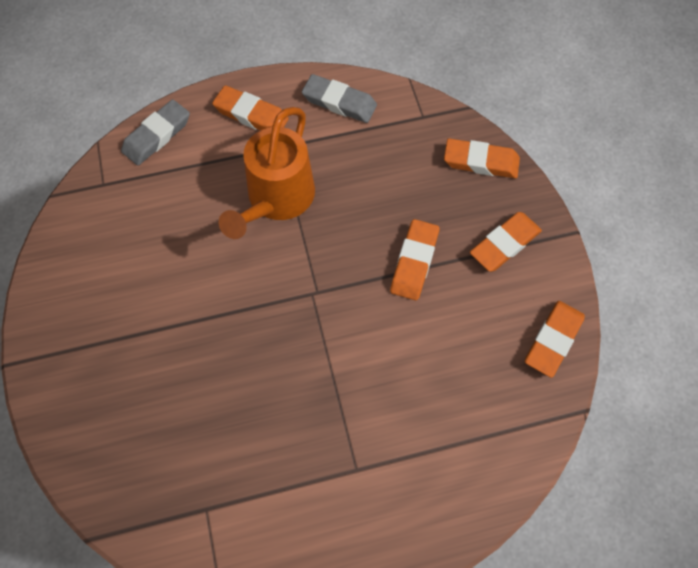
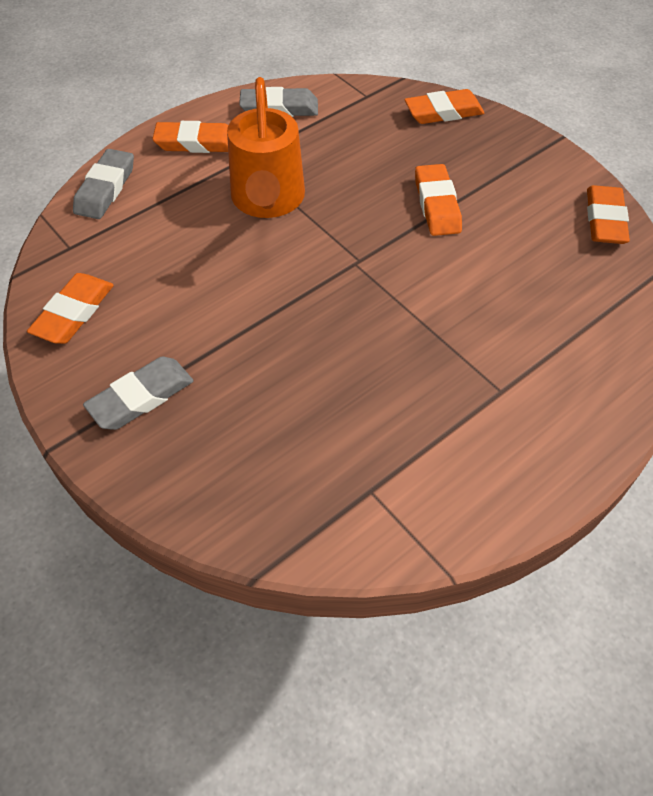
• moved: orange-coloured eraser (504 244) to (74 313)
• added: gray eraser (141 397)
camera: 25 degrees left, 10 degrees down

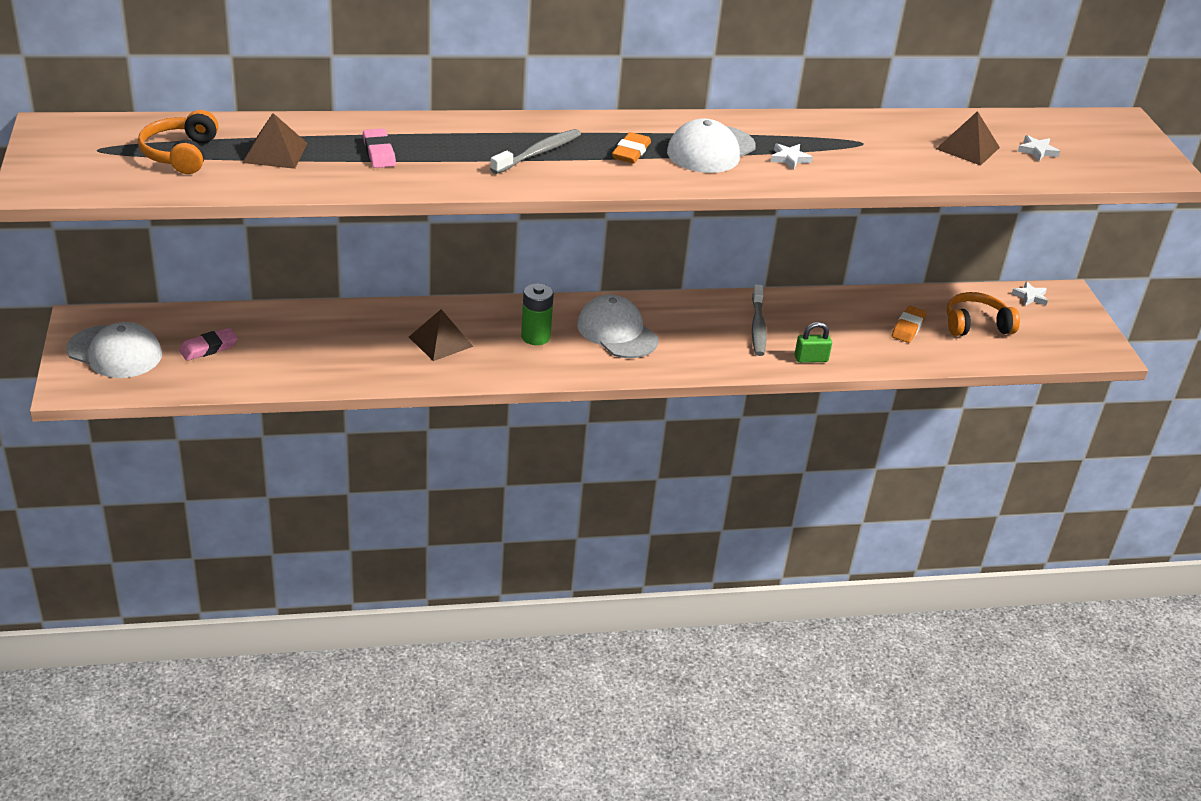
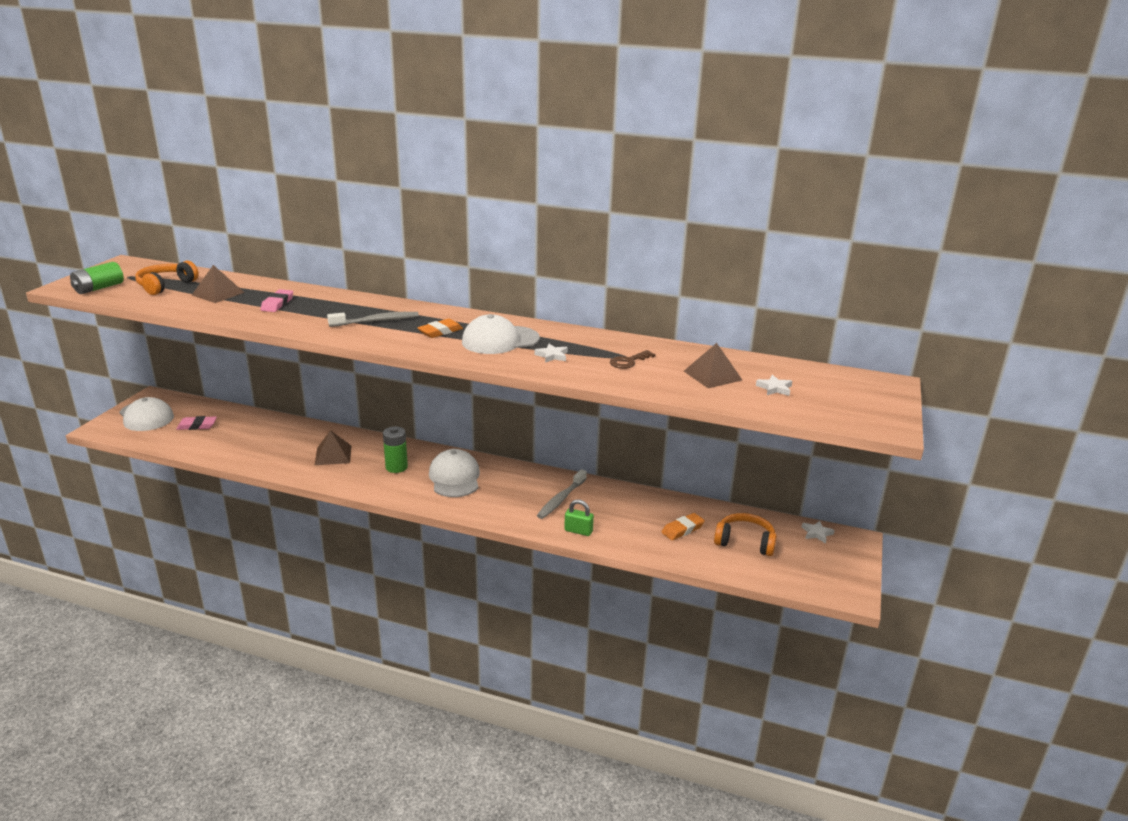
• added: green power cell (99 288)
• added: russet door key (628 361)
camera: 30 degrees right, 10 degrees down

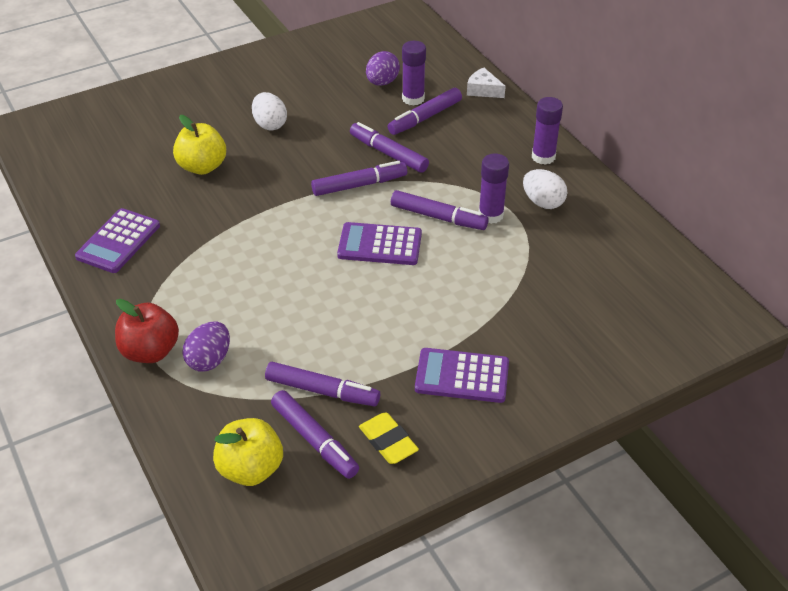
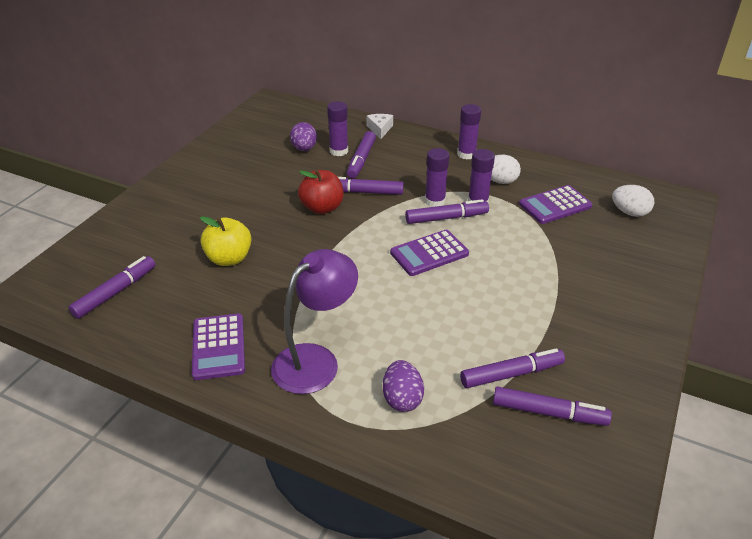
• moved: red apple (150 351) to (322 208)
• removed: golden apple (250 469)
• moved: snow-white egg (270 124) to (629 212)
• moved: violet marker pen (359 185) to (115 292)
• removed: golden eraser (388 441)
• moved: violet adding machine (462 376) to (555 205)
• turned: snow-white piece of cheese (483 90) = (380 129) 90 degrees clockwise
• added: violet desk lamp (315 360)
• added: violet glue (435 201)
camera: 35 degrees left, 5 degrees down

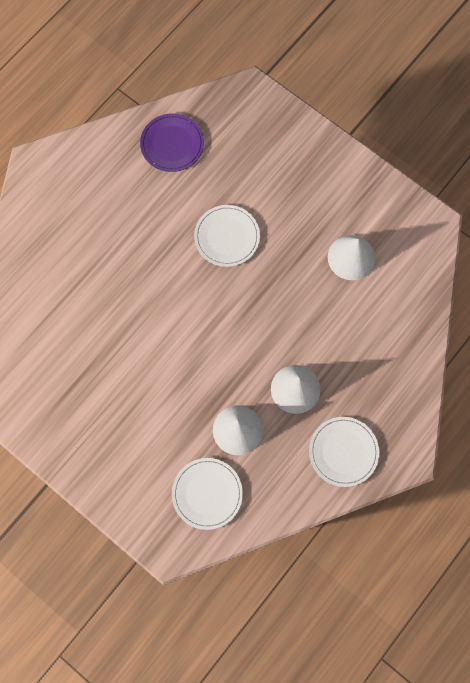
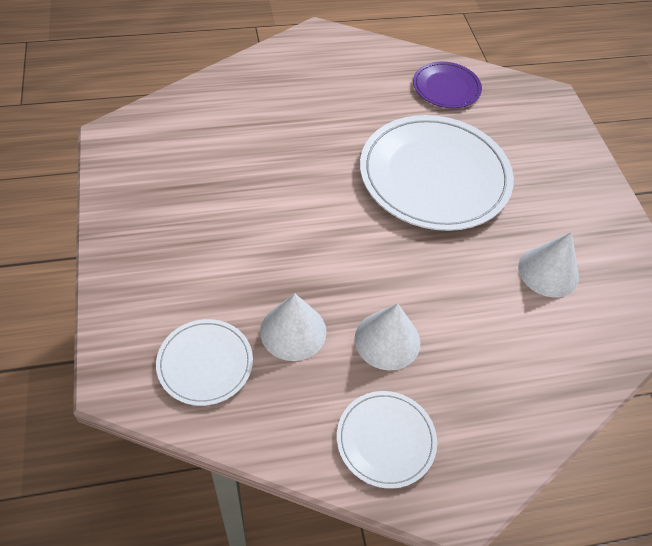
• resized: snow-white dinner plate (227 237) = (434 176) x1.99
camera: 35 degrees right, 20 degrees down

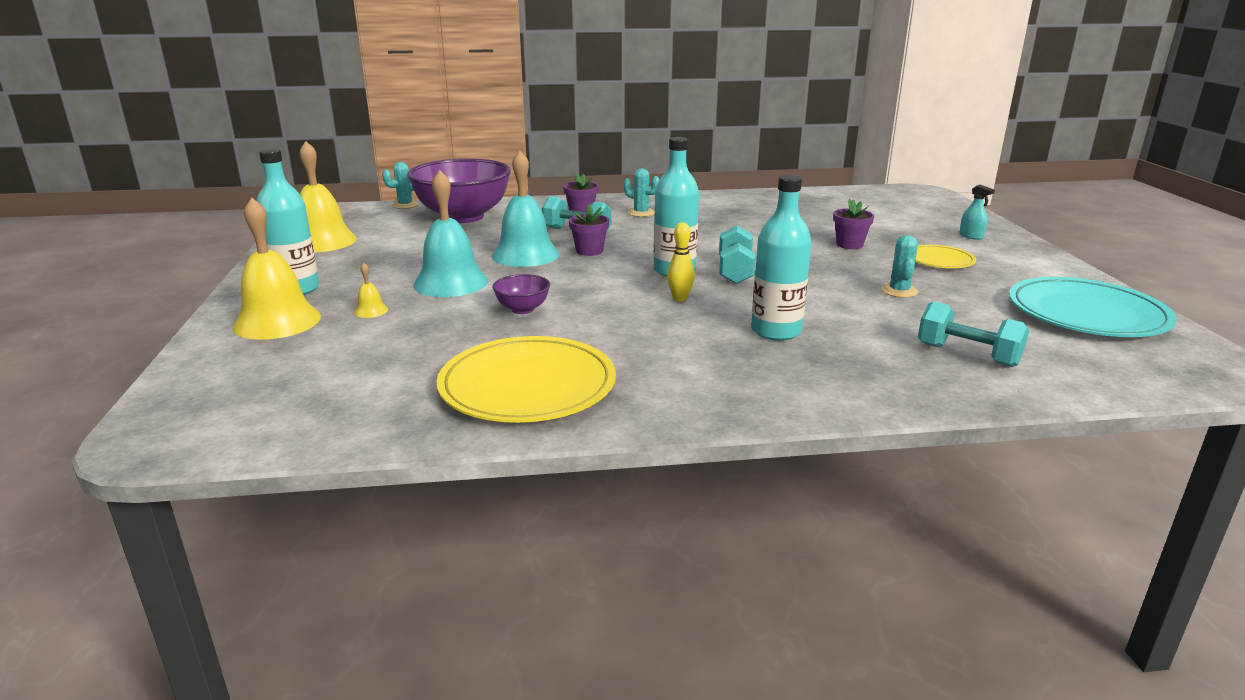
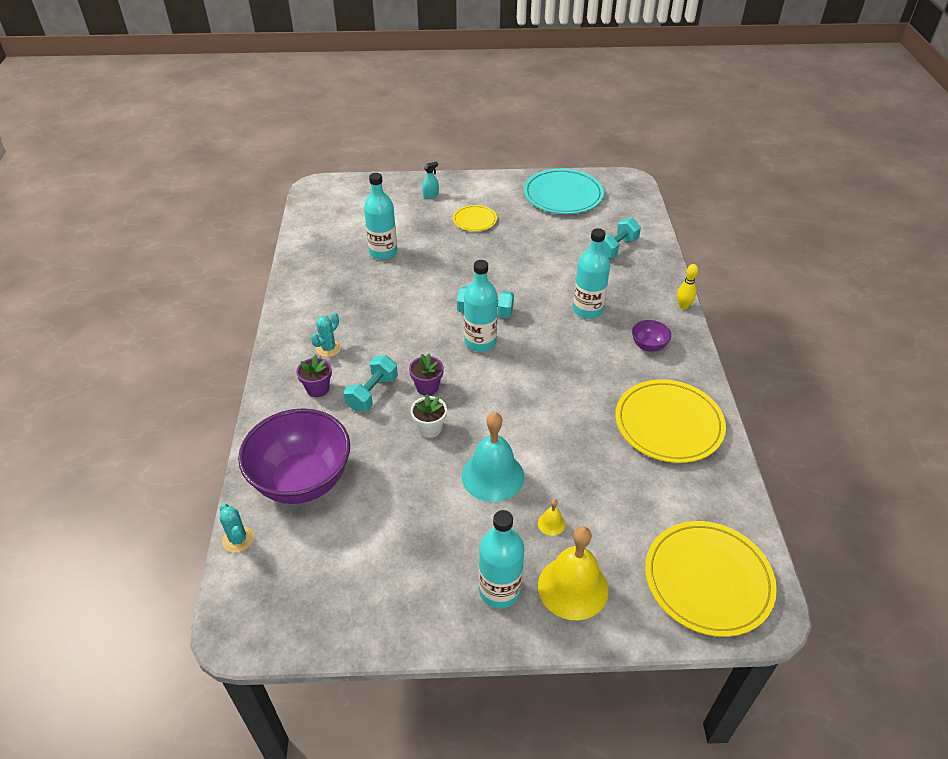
• removed: golden school bell (323 241)
• replaced: aqua school bell (525 254) to snow-white plant pot (430 428)
• moved: violet bowl (522 309) to (648 346)
• moved: golden skittle (680 299) to (683 306)
• removed: violet plant pot (849 244)
• removed: aqua prickly plant (899 291)
• added: aqua drink bottle (383 252)
• added: golden dinner plate (708 580)
camera: 85 degrees left, 20 degrees up

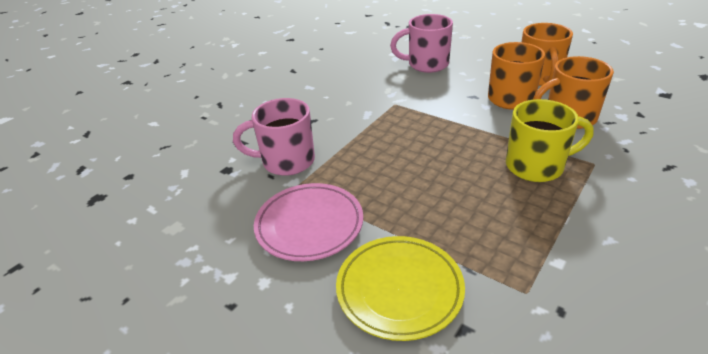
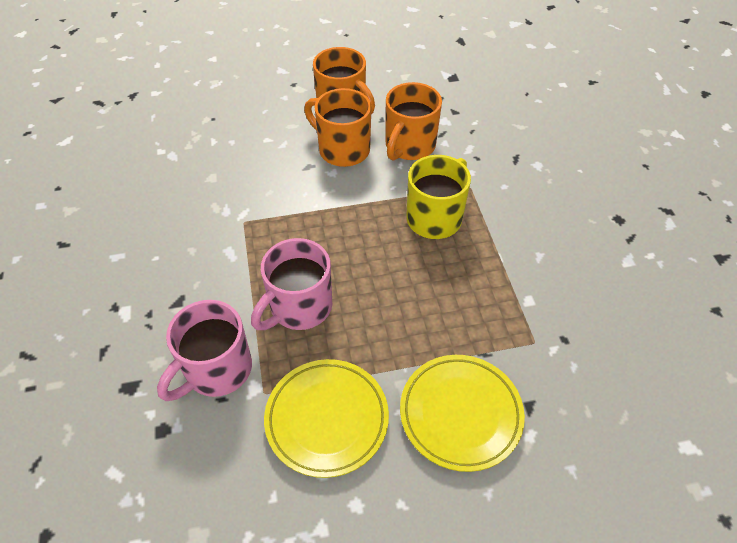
• recoloured: pink dinner plate (309 225) to golden dinner plate (327 419)
• moved: pink coffee mug (426 64) to (299 307)
camera: 50 degrees left, 15 degrees up

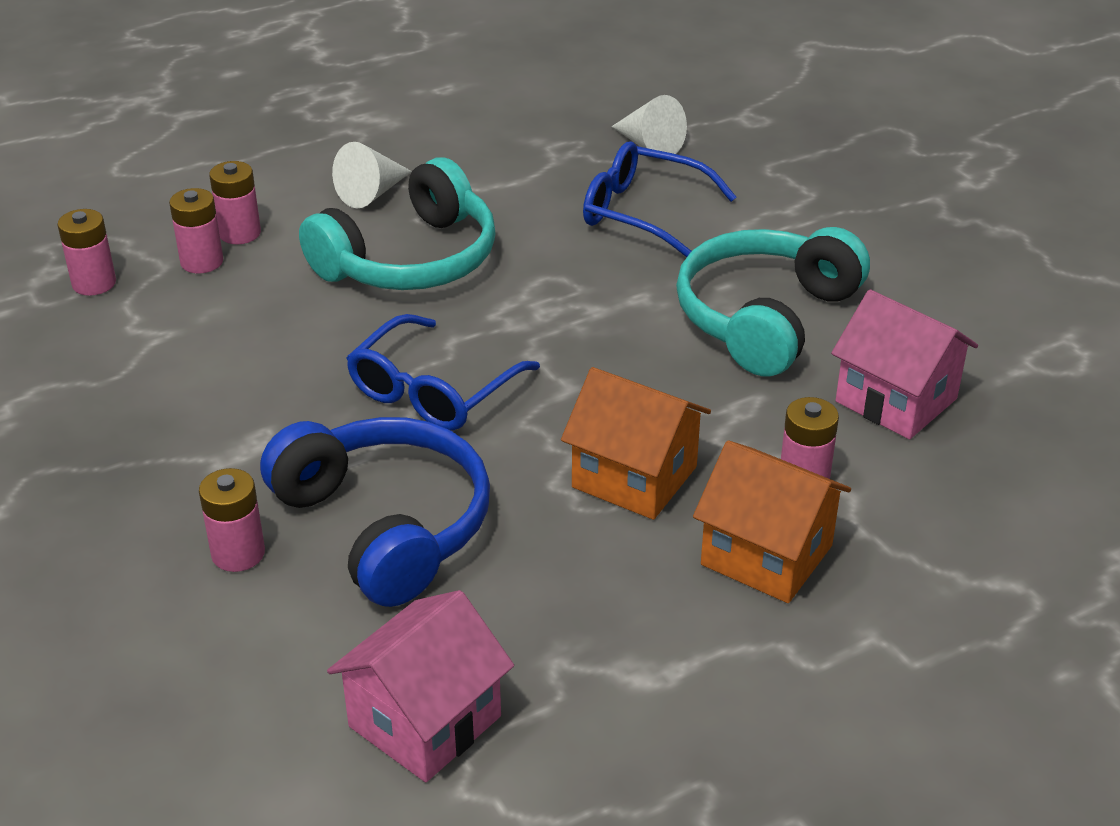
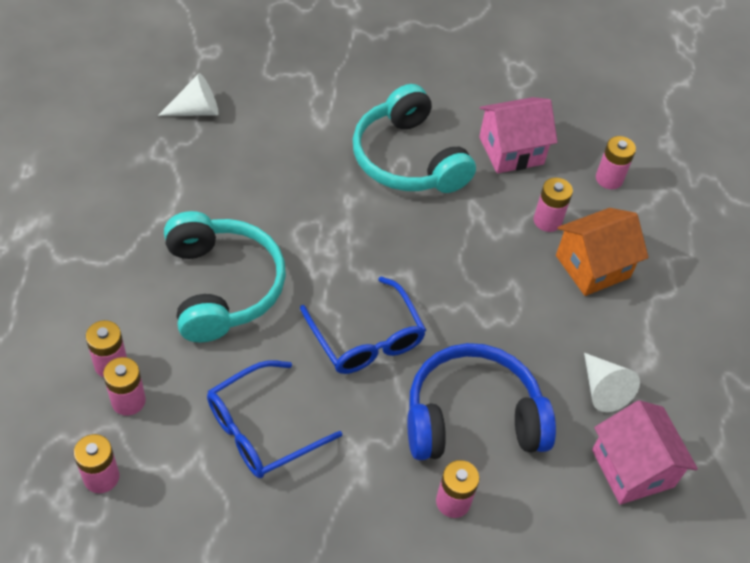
• moved: snow-white solid cone (371 193) to (603 389)
• removed: orange-coloured cottage (634 477)
• moved: cobalt eyeglasses (644 213) to (262 429)
• added: pink power cell (609 179)
camera: 65 degrees left, 15 degrees up

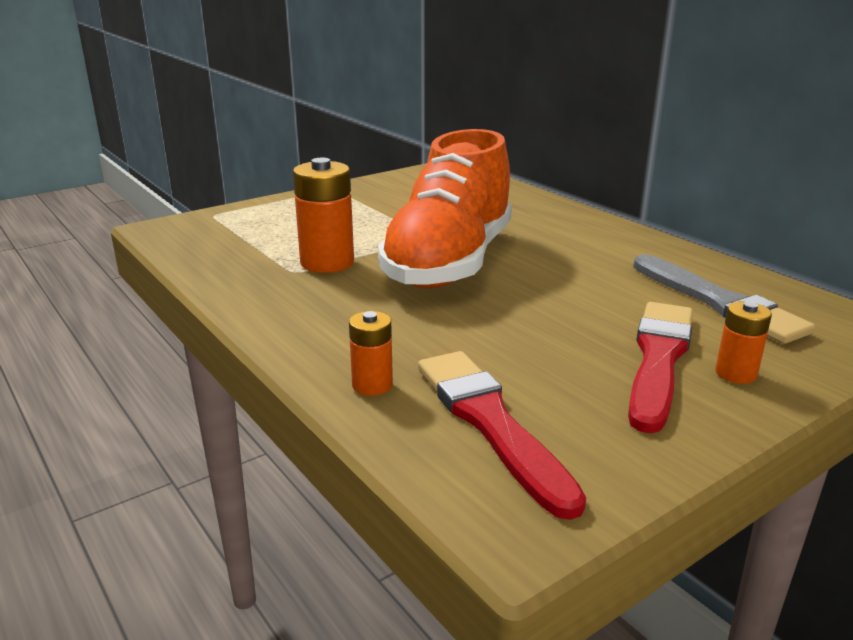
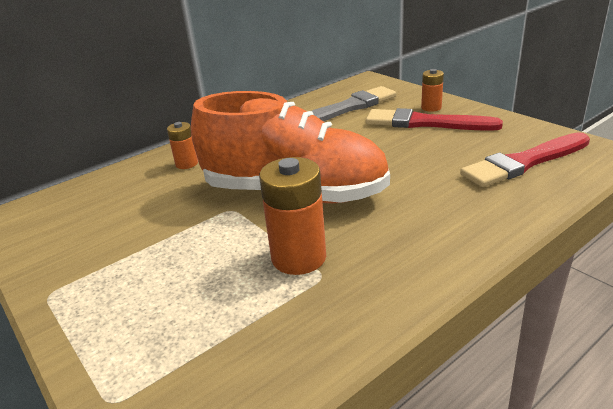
• moved: orange-coloured power cell (372 385) to (186 164)
camera: 90 degrees left, 5 degrees up

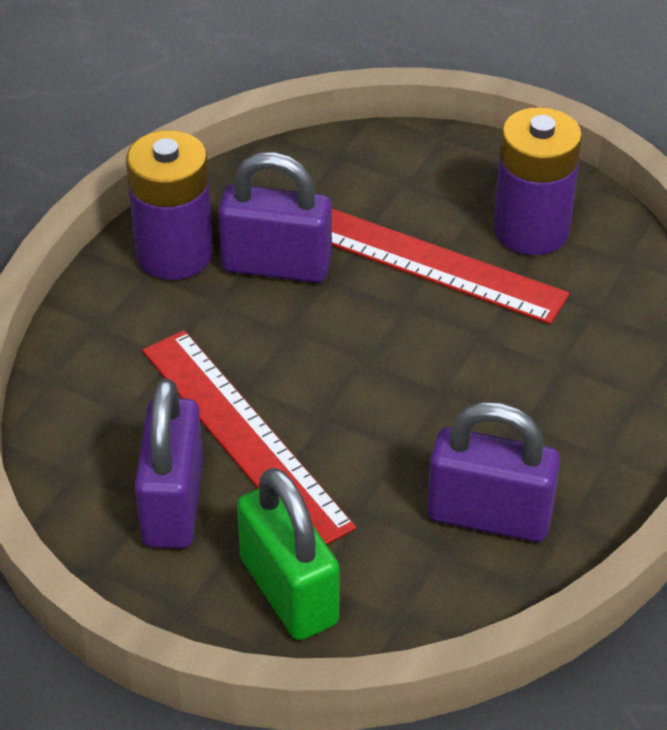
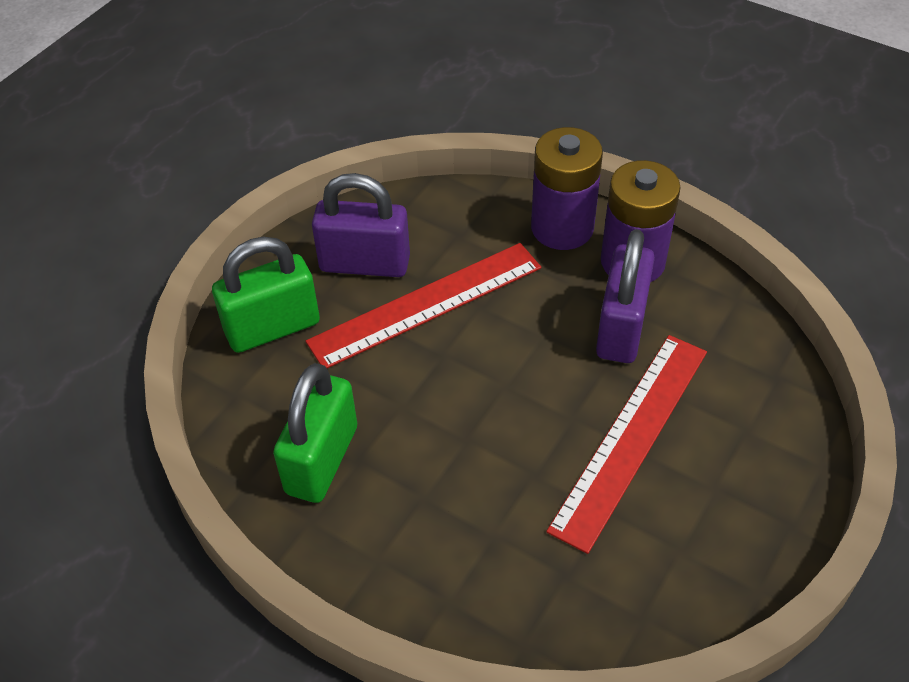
• recoloured: violet padlock (489 516) to green padlock (322 460)
• moved: violet power cell (531 230) to (562 228)
camera: 95 degrees right, 5 degrees up

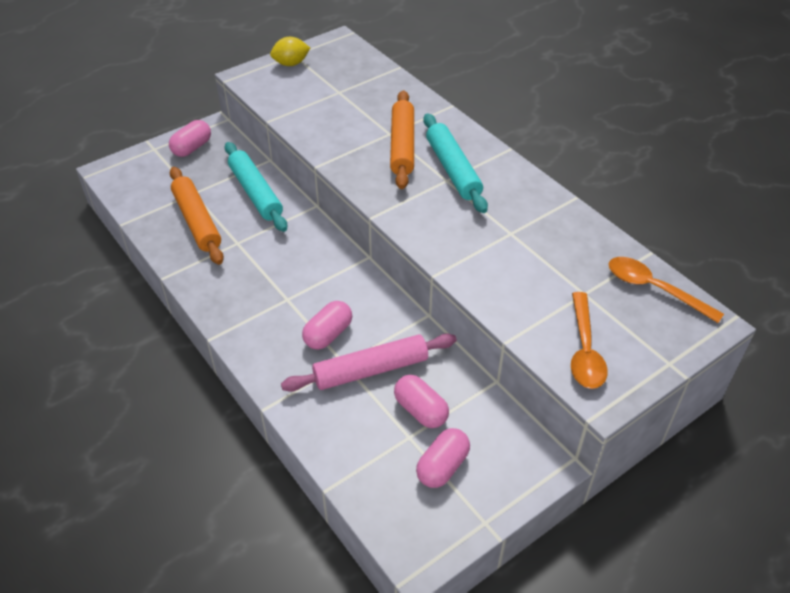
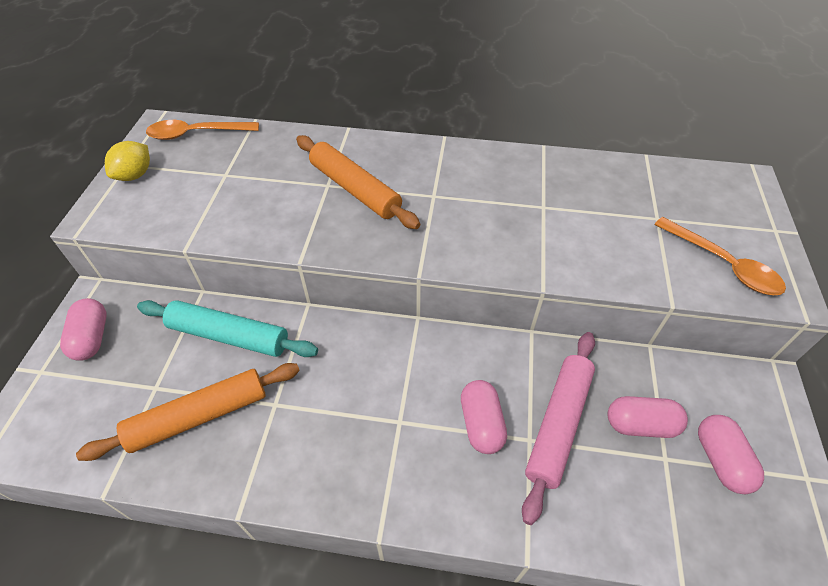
• turned: orange-coloured rolling pin (197 221) = (199 416) 45 degrees counterclockwise
• removed: aqua rolling pin (453 169)
• moved: orange-coloured spoon (654 289) to (196 134)
camera: 45 degrees left, 5 degrees up

